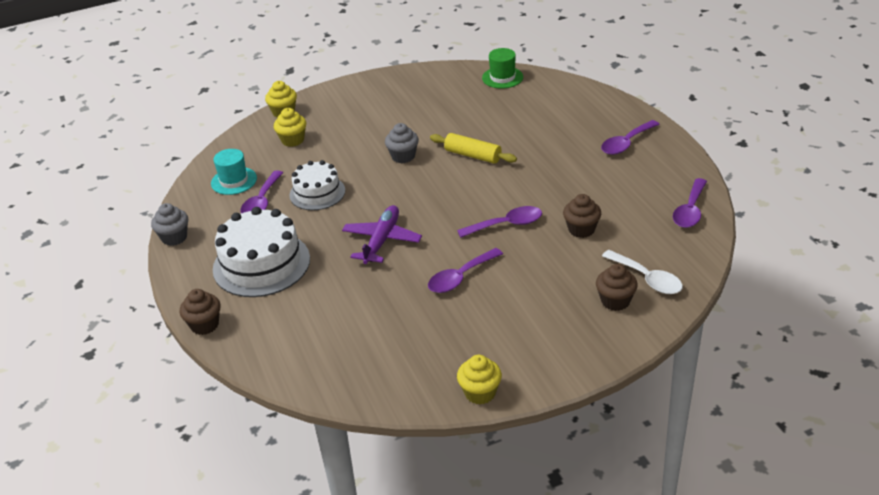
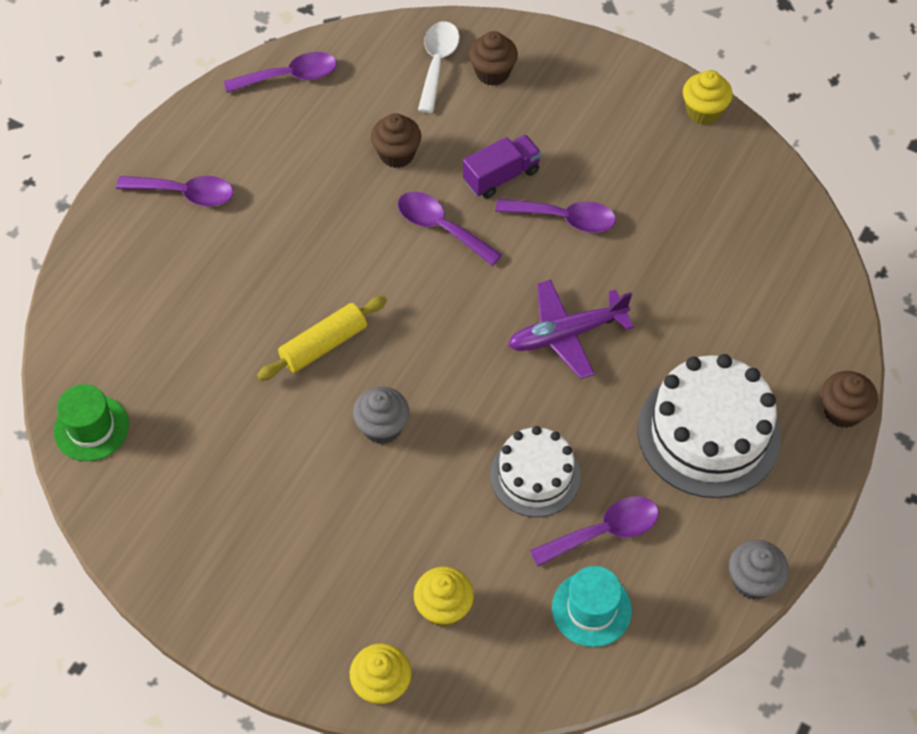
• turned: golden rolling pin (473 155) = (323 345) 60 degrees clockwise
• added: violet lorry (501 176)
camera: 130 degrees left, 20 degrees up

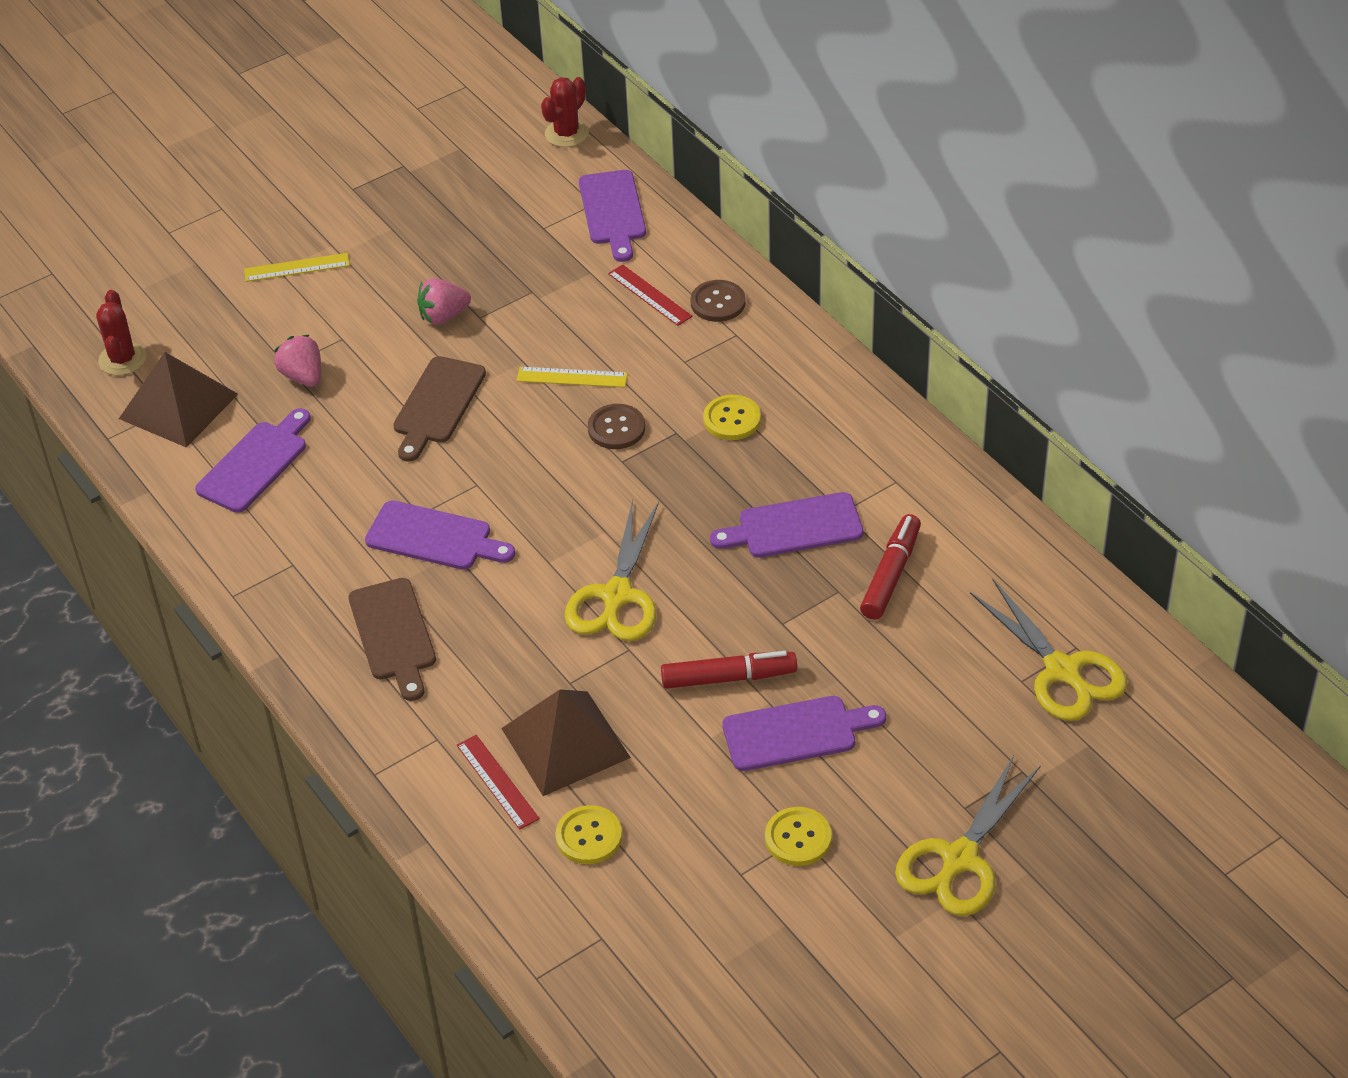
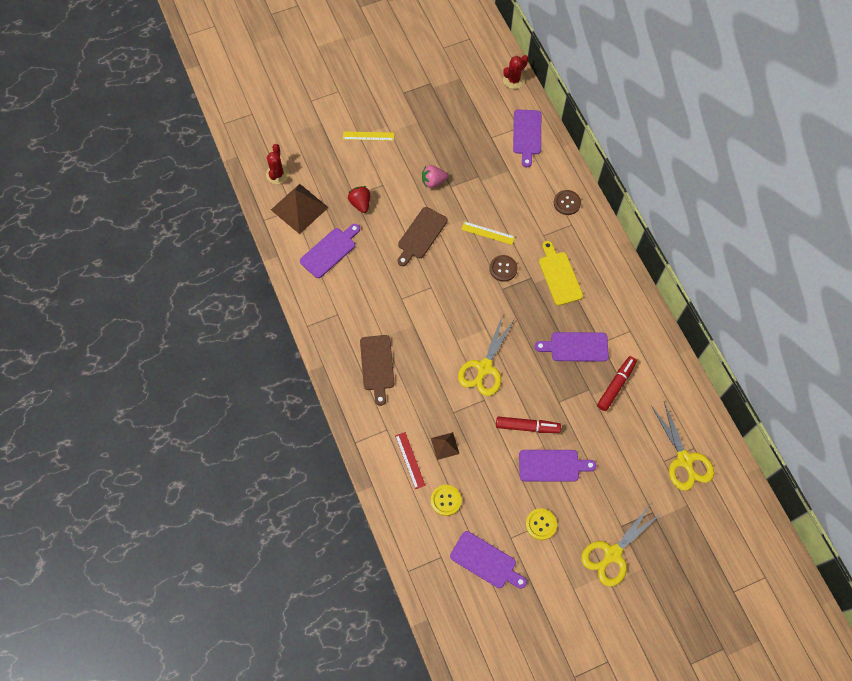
• recoloured: pink toy strawberry (303 376) to red toy strawberry (360 203)
• moved: violet chopping board (434 538) to (486 561)
• resized: russet pyramid shape (565 743) = (445 446) x0.51
• removed: red straightedge (649 295)
• replaced: golden sewing button (732 419) to golden chopping board (559 276)
camera: 10 degrees right, 20 degrees up

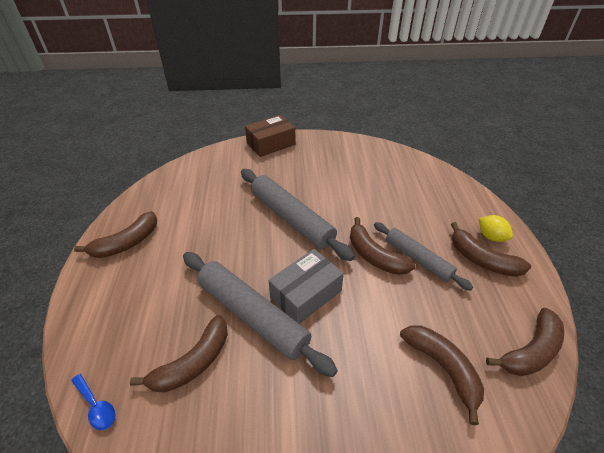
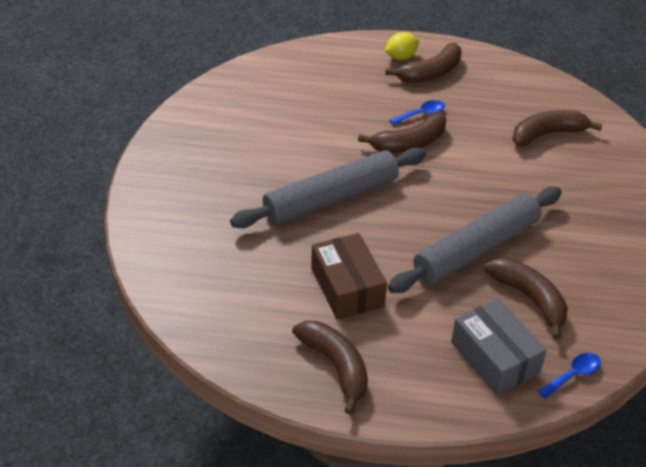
• moved: russet parcel (271 144) to (347 287)
• moved: gray parcel (306 294) to (494 358)
• replaced: gray rolling pin (418 259) to cobalt spoon (421 114)
• removed: russet toy banana (531 351)
camera: 80 degrees left, 0 degrees up

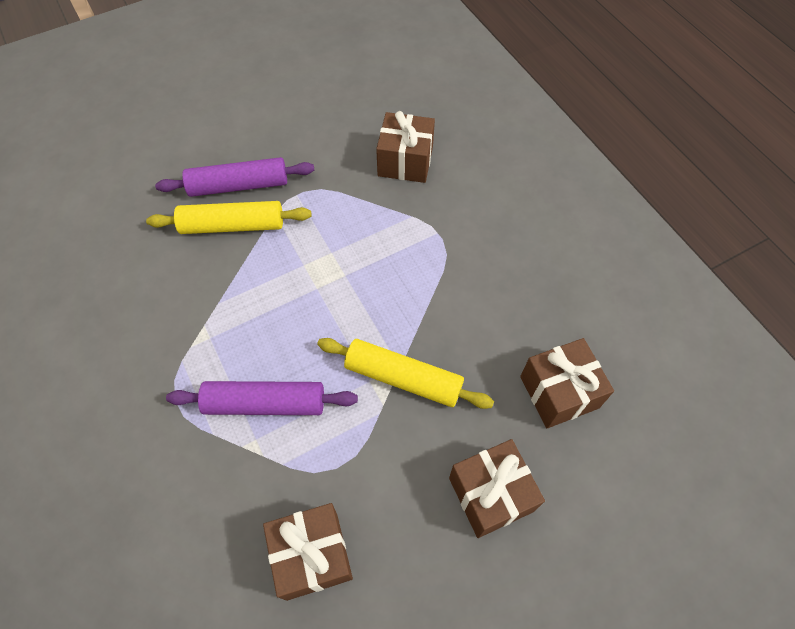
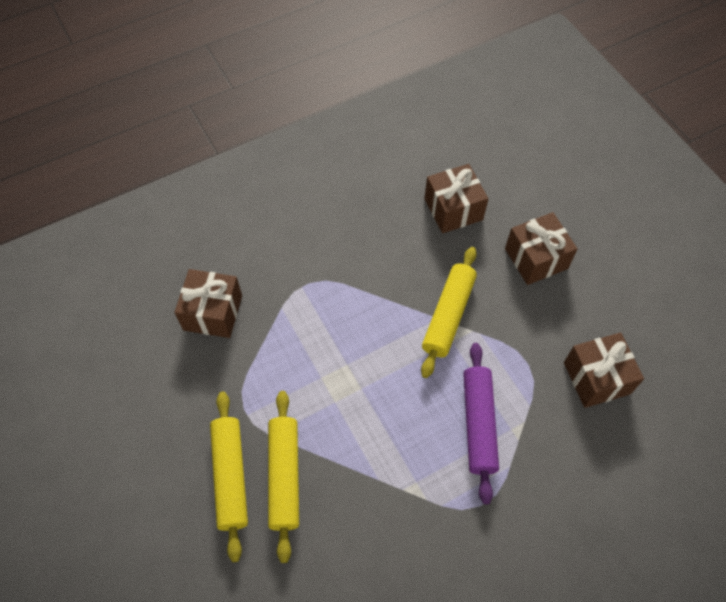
• recoloured: violet rolling pin (239 186) to golden rolling pin (231 476)
camera: 90 degrees left, 0 degrees up

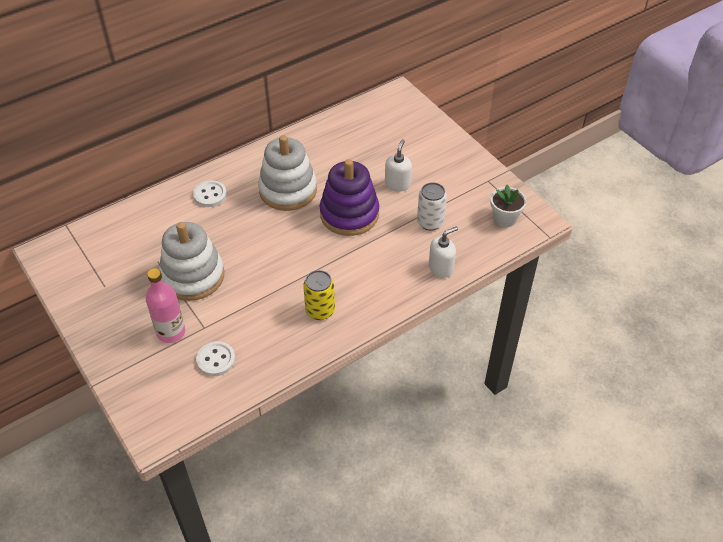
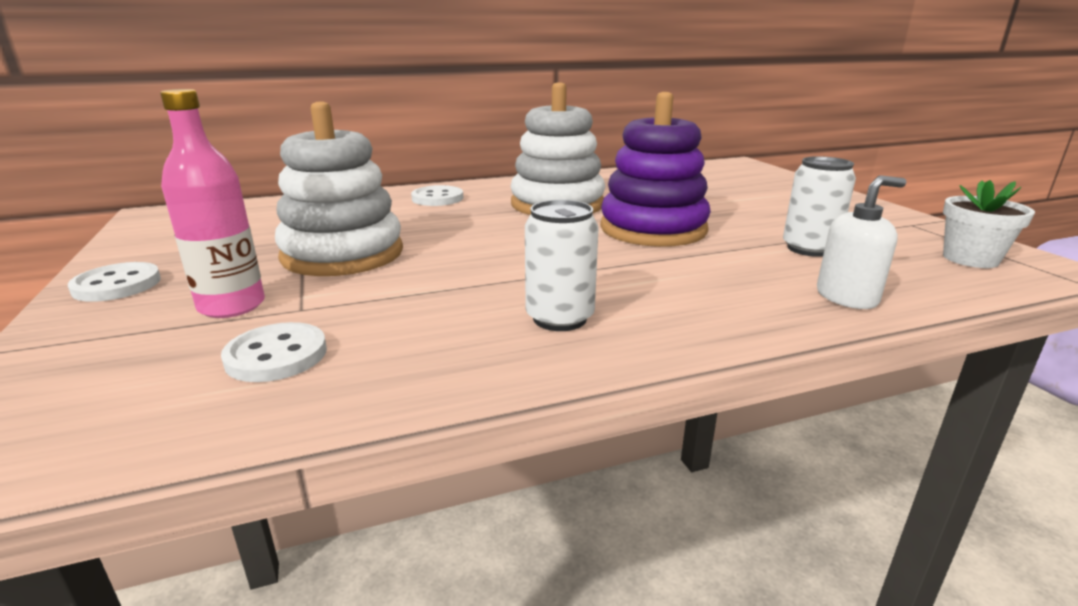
• recoloured: golden can (320 310) to snow-white can (559 318)
• removed: snow-white pump bottle (397 184)
• added: snow-white sewing button (117 285)
camera: 15 degrees right, 25 degrees down

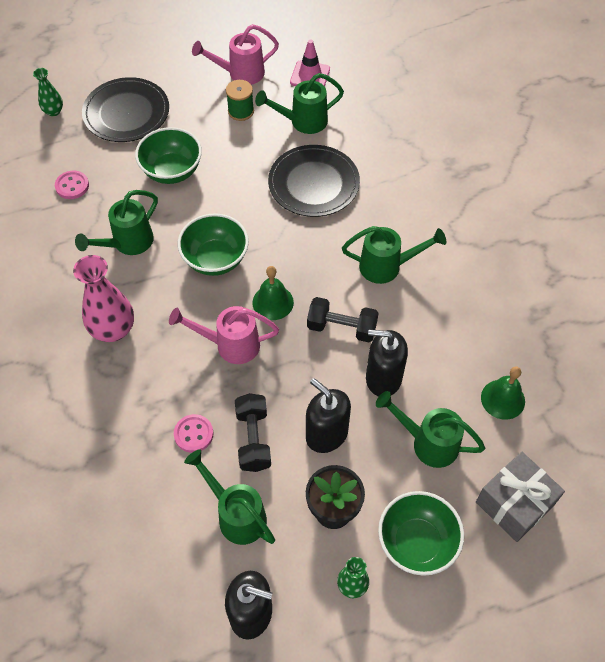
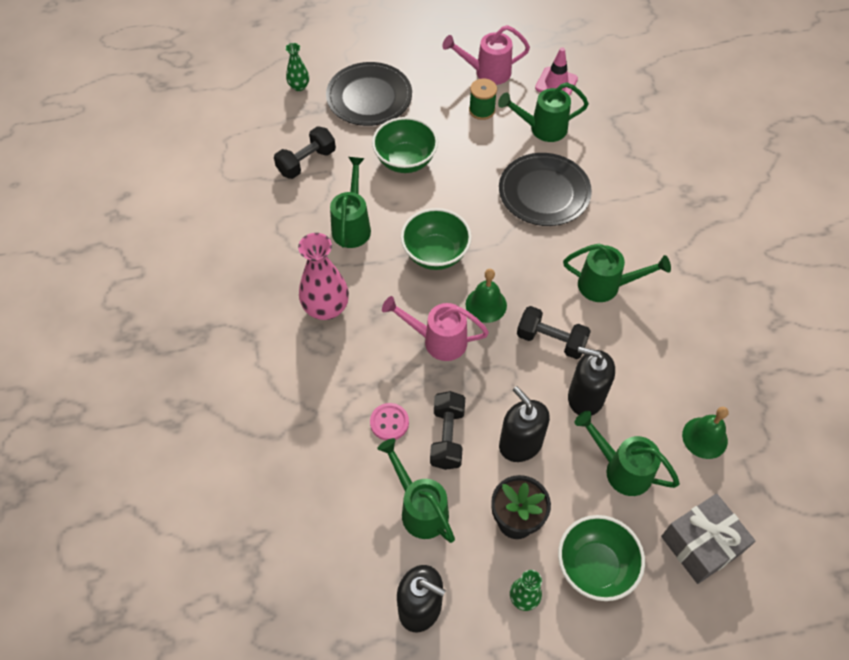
• replaced: pink sewing button (72 186) to ebony dumbbell (306 162)
• turned: green watering can (128 243) = (352 225) 135 degrees clockwise
camera: 10 degrees right, 0 degrees up

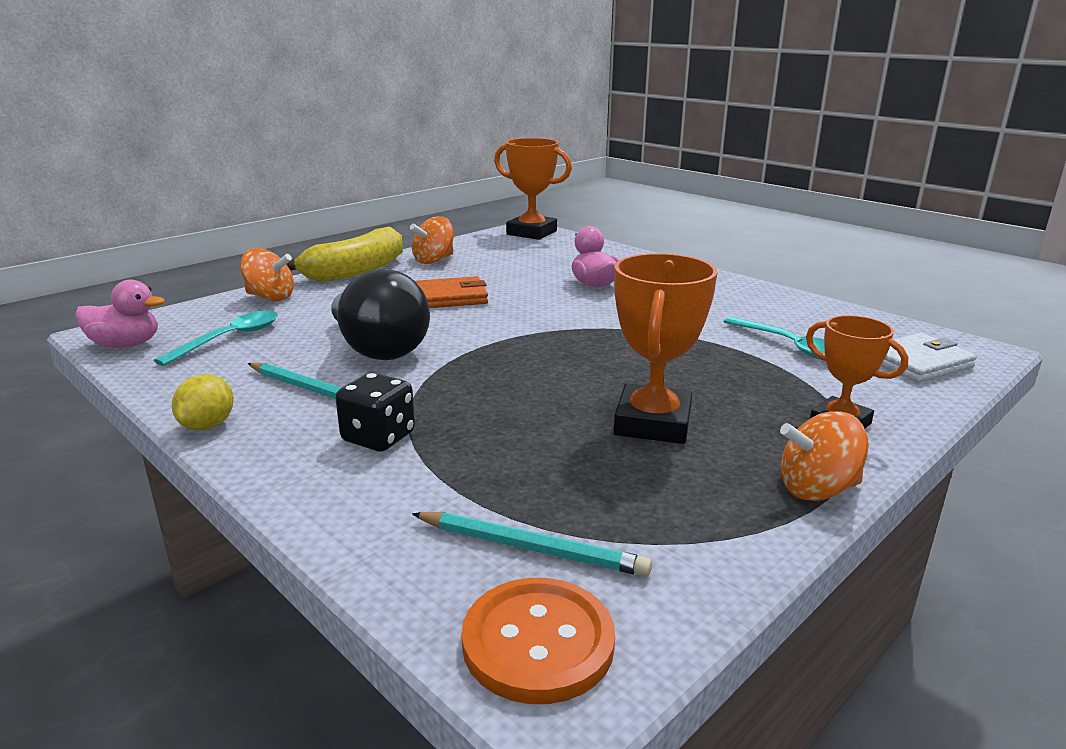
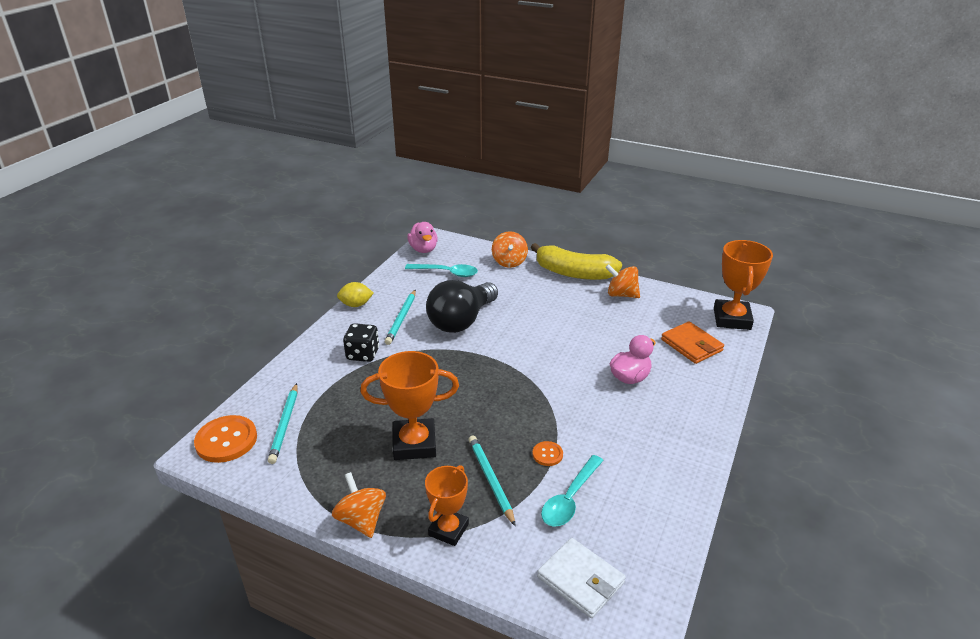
• moved: orange-coloured wallet (451 297) to (691 345)
• added: aqua wooden pencil (491 480)
• added: orange-coloured sewing button (547 454)
camera: 70 degrees right, 10 degrees up

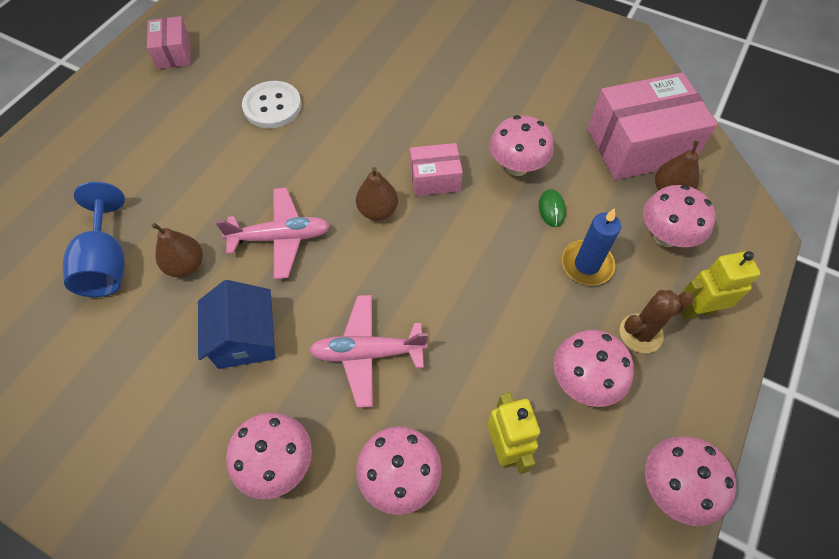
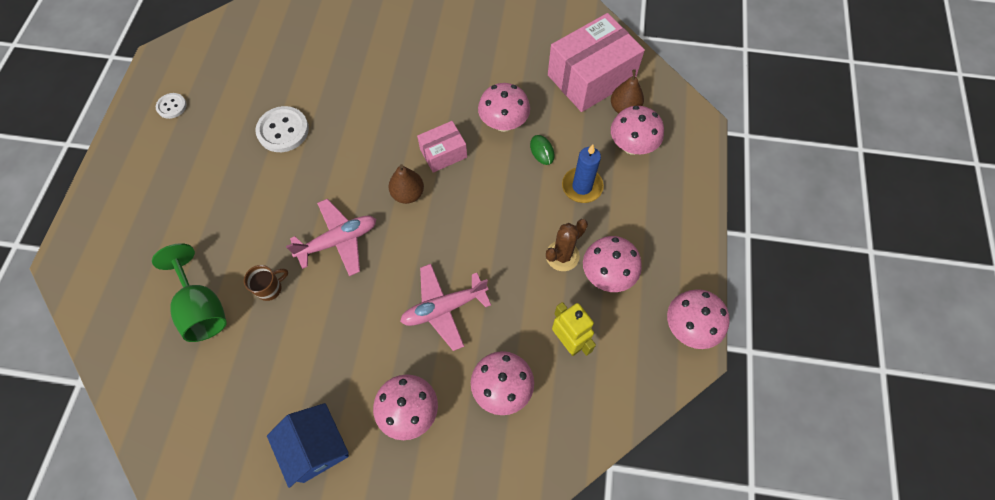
• recoloured: cobalt wine glass (107 263) to green wine glass (202 308)
• replaced: pink parcel (174 53) to snow-white sewing button (172 106)
• replaced: russet pear fruit (186 265) to russet coffee mug (270 288)
• moved: cobalt cottage (245 339) to (316 448)
• moved: russet prickly plant (641 333) to (562 256)
• removed: golden robot (696 310)
camera: 20 degrees left, 5 degrees up

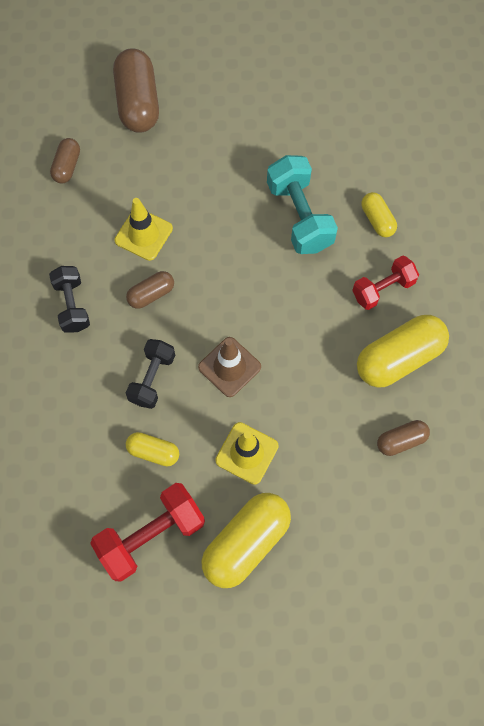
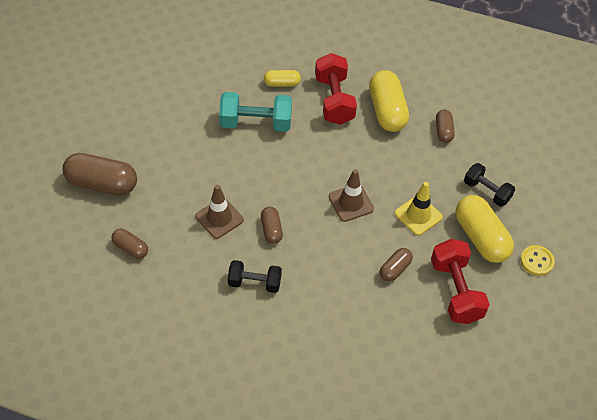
• recoloured: golden safety cone (143 234) to russet safety cone (219 218)
• moved: ebony dumbbell (152 378) to (486 191)
• recoloured: golden pill shape (153 452) to russet pill shape (395 269)
• resized: red dumbbell (383 289) = (334 100) x1.54
• added: golden sewing button (536 261)
camera: 70 degrees left, 15 degrees down

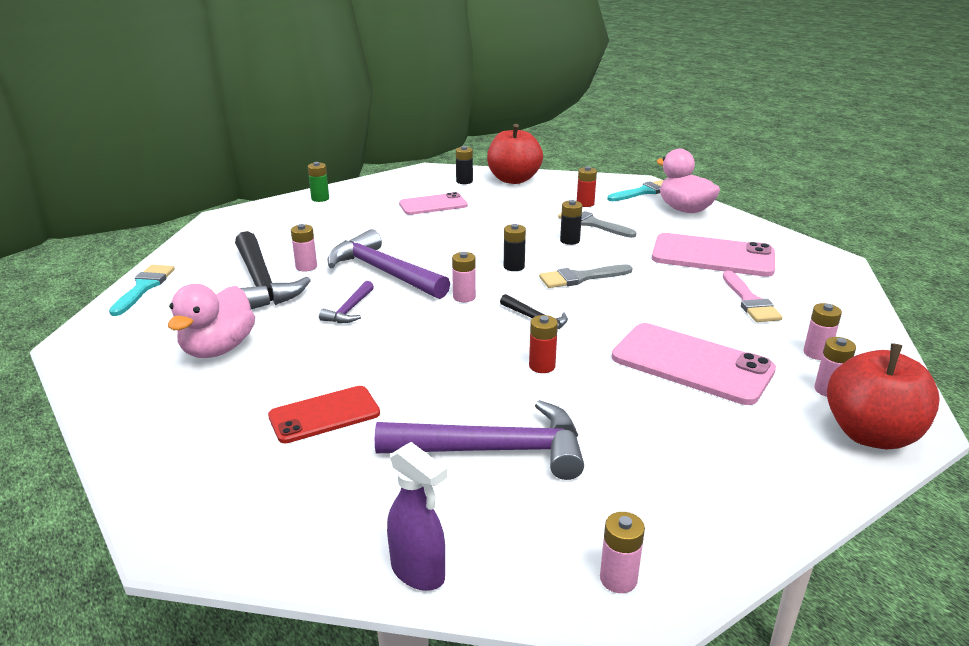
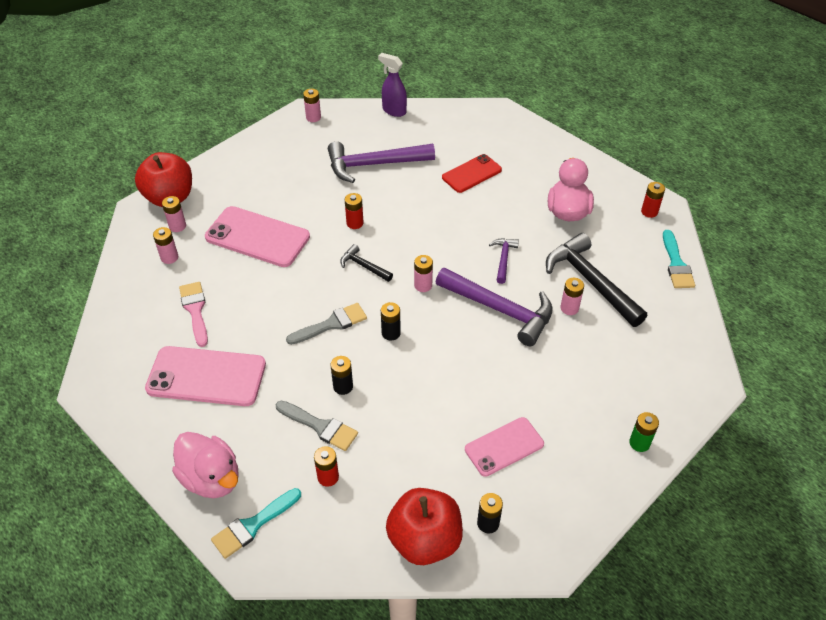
• added: red power cell (649 212)
camera: 170 degrees right, 20 degrees up

